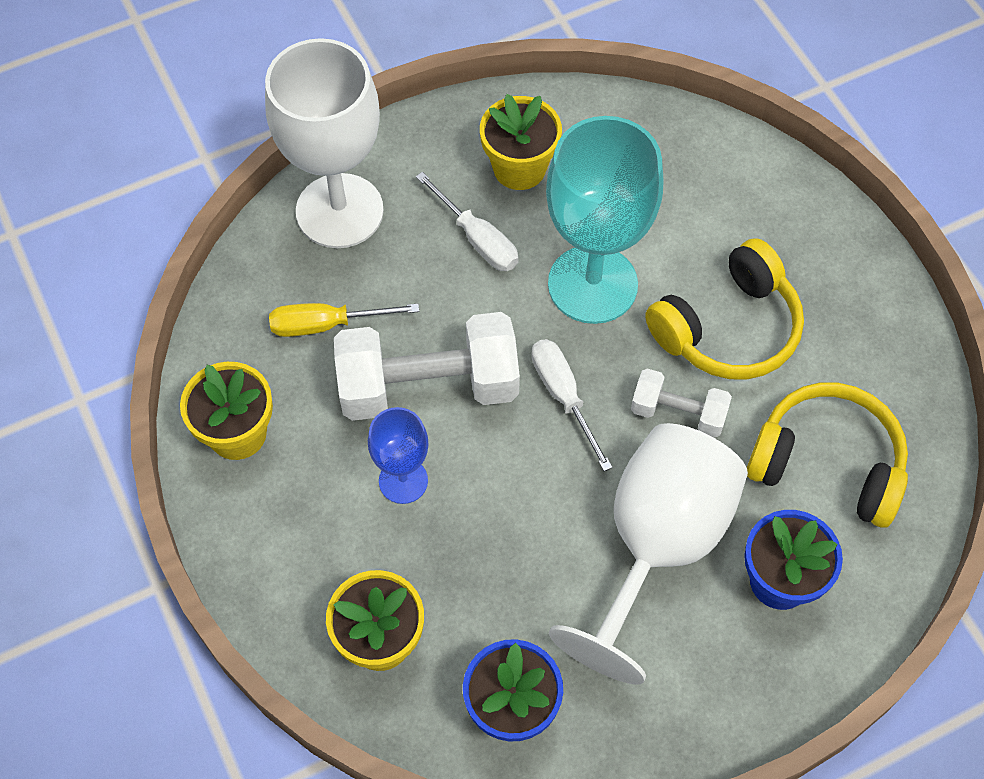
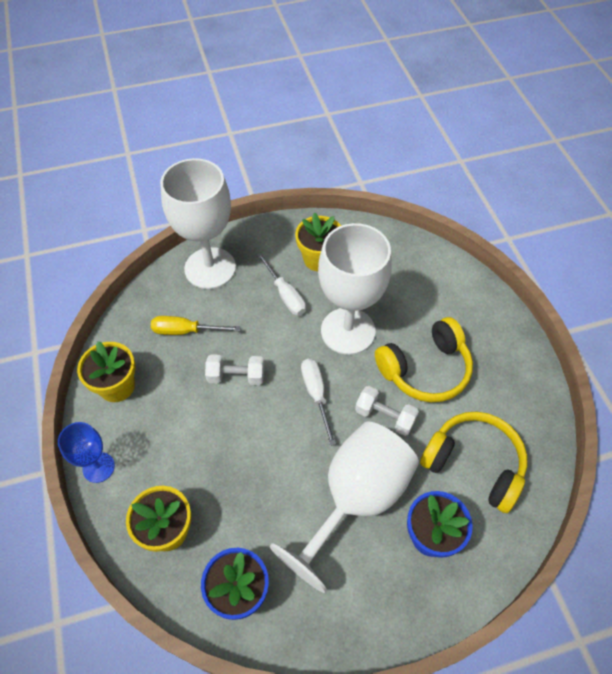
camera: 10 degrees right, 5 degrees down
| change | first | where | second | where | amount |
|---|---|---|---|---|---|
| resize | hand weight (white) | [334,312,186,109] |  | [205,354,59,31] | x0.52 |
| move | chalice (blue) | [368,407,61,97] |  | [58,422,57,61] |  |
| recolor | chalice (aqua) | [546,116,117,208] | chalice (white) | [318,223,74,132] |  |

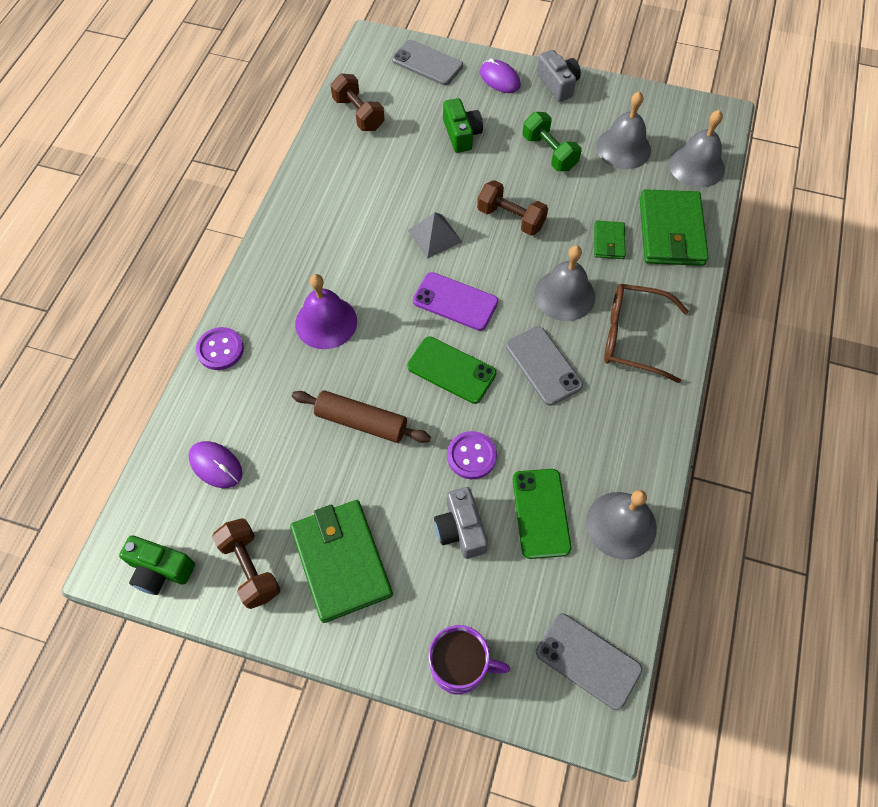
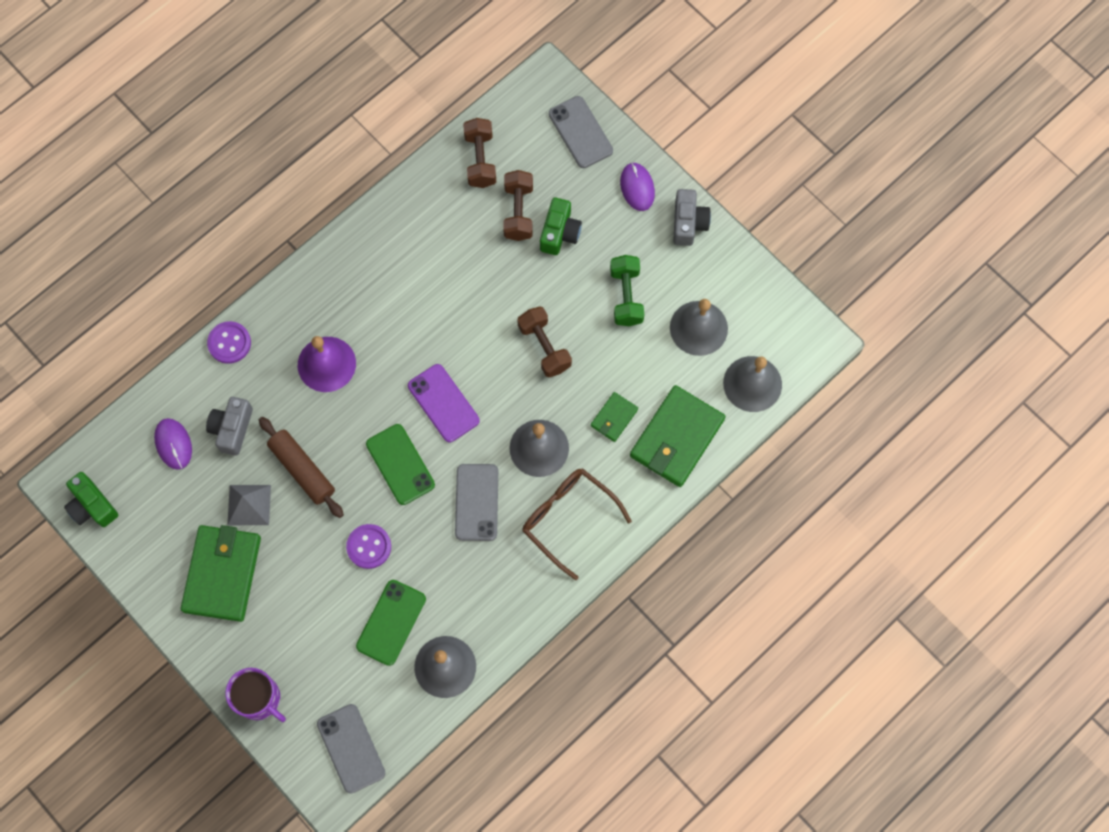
camera: 30 degrees right, 10 degrees up
| change | first | where | second | where | amount |
|---|---|---|---|---|---|
| move | hand weight (russet) | [212,518,68,91] |  | [503,170,30,71] |  |
| move | solid pyramid (gray) | [408,212,54,47] |  | [227,485,44,40] |  |
| move | compact camera (gray) | [434,487,54,72] |  | [206,397,47,59] |  |

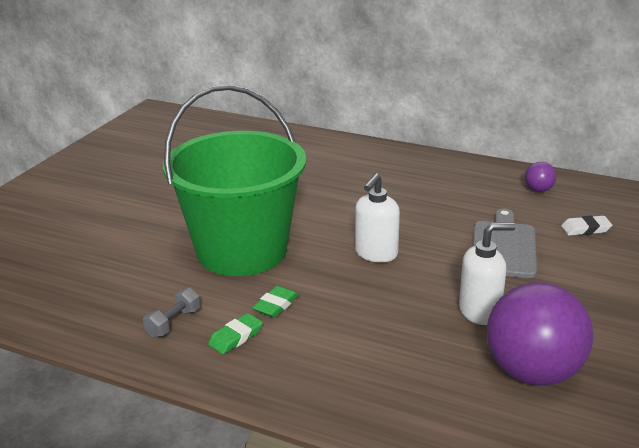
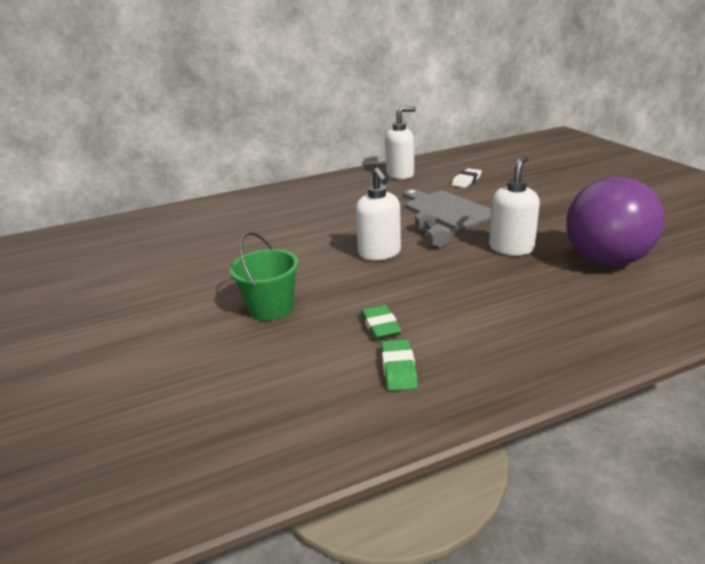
camera: 45 degrees left, 0 degrees up
| change | first | where | second | where | amount |
|---|---|---|---|---|---|
| move | hand weight (gray) | [143,288,57,50] |  | [415,209,35,39] |  |
| resize | sand bucket (green) | [163,85,144,191] |  | [230,232,69,89] | x0.43 |
| replace | ball (violet) | [525,162,31,30] | soap dispenser (white) | [385,107,31,72] |  |

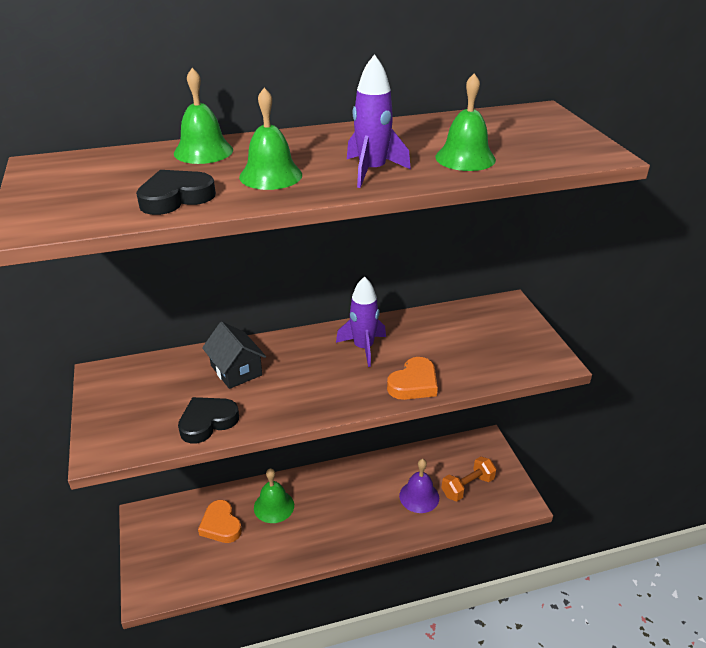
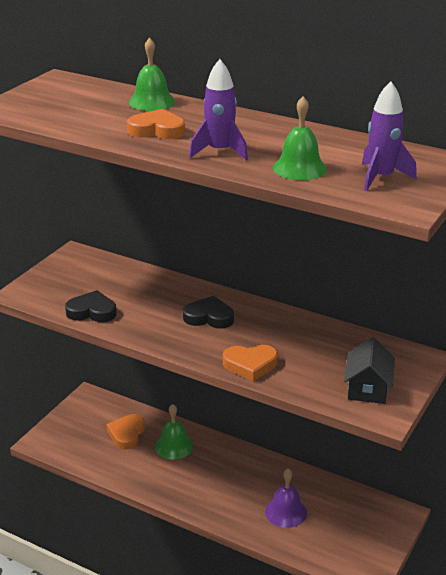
camera: 45 degrees right, 5 degrees down
| change | first | where | second | where | amount |
|---|---|---|---|---|---|
| move | love heart (black) | [136,170,80,45] |  | [183,296,51,33] |  |
| move | house (black) | [202,322,64,67] |  | [344,337,51,67] |  |
| replace | school bell (green) | [239,88,63,102] | love heart (orange-coloured) | [127,109,58,30] |  |
| move | spaceship (violet) | [336,276,50,91] |  | [362,81,55,110] |  |
| delete | hand weight (orange-coloured) | [441,456,55,45] |  |  |  |

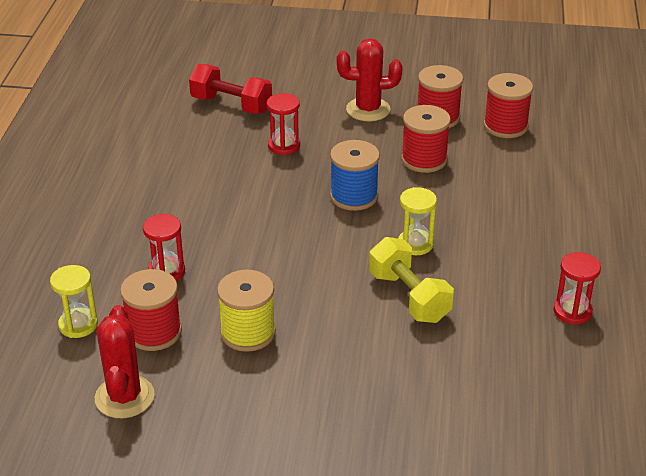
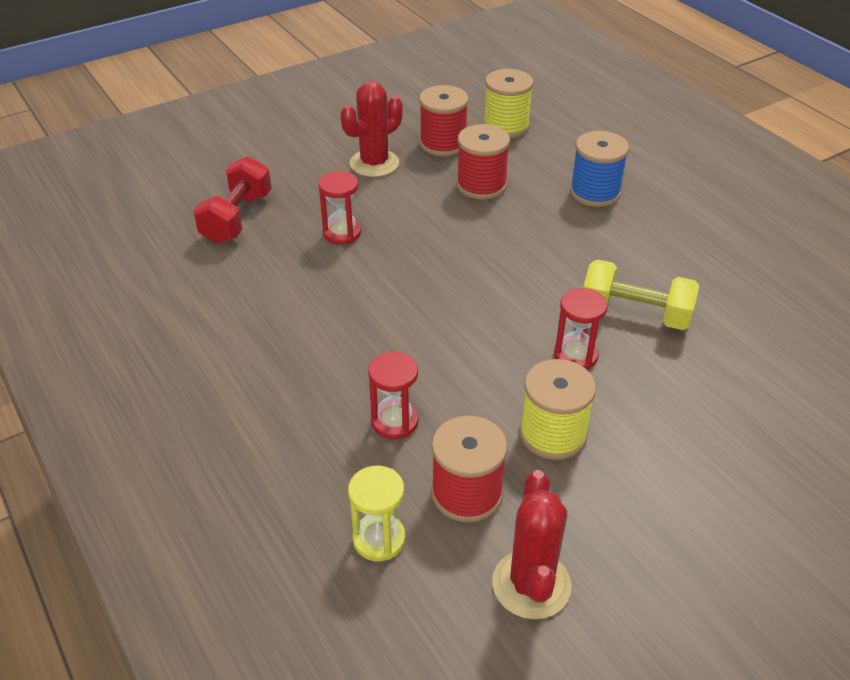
camera: 40 degrees left, 5 degrees up
| change | first | where | second | where | amount |
|---|---|---|---|---|---|
| rotate | prickly plant (red) | [95,305,60,113] |  | [492,470,80,149] | 45 degrees clockwise |
| rotate | hand weight (red) | [189,64,83,50] |  | [193,156,79,88] | 60 degrees counterclockwise |
| move | spool (blue) | [330,140,50,71] |  | [570,131,59,76] |  |
| delete | hourglass (yellow) | [398,187,39,68] |  |  |  |
| recolor | spool (red) | [483,73,50,65] | spool (yellow) | [483,69,50,69] |  |
| move | hourglass (red) | [554,252,47,73] |  | [554,288,53,82] |  |

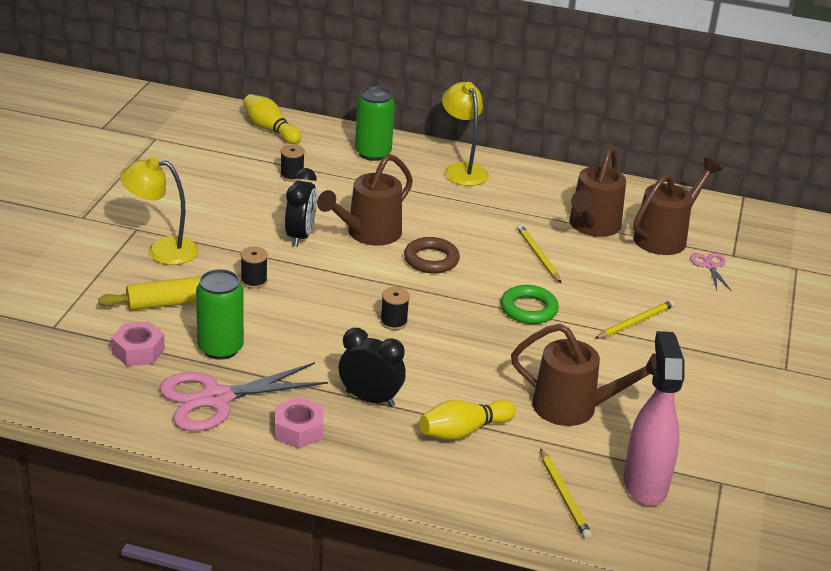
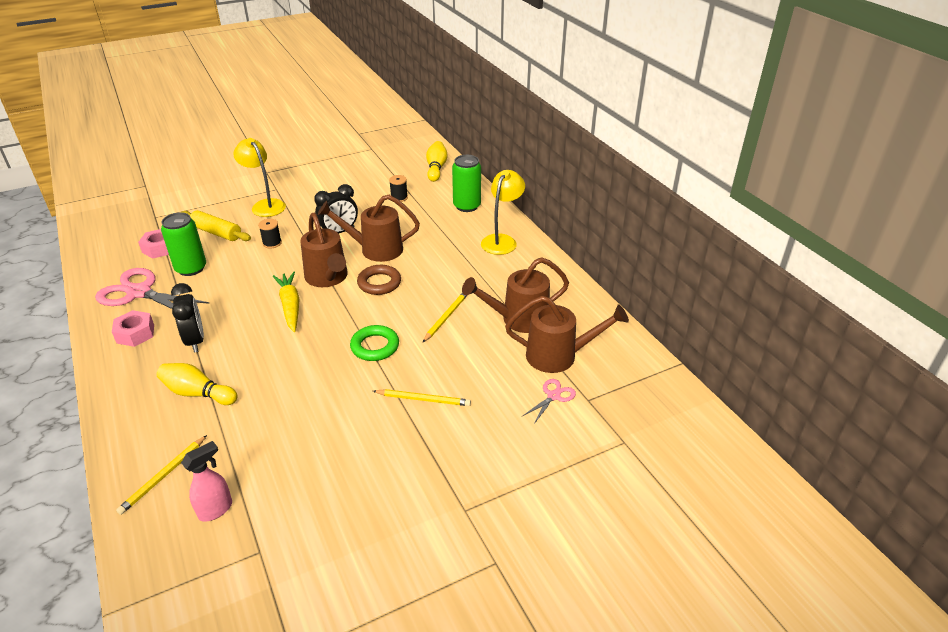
camera: 50 degrees right, 5 degrees up
| change | first | where | second | where | amount |
|---|---|---|---|---|---|
| replace | spool (black) | [380,287,30,43] | toy carrot (yellow) | [273,272,27,60] |  |
| move | watering can (russet) | [511,323,146,103] |  | [300,212,48,75] |  |
| resize | spray bottle (pink) | [623,331,62,175] |  | [181,441,51,81] | x0.58 |

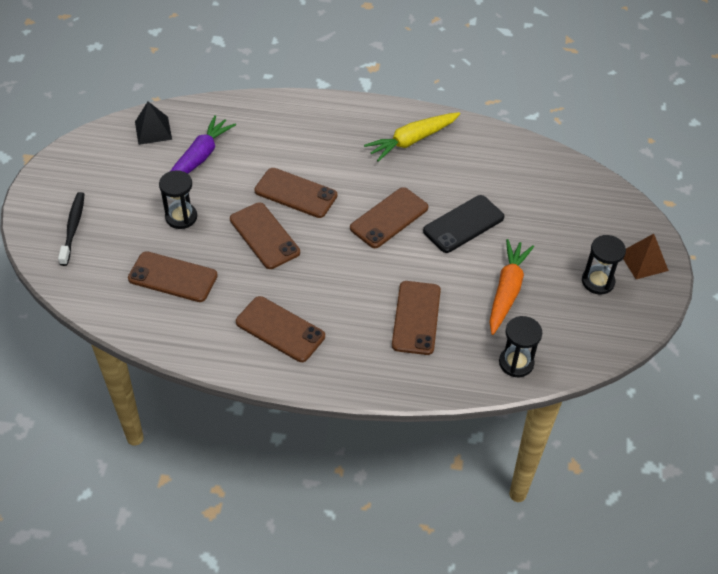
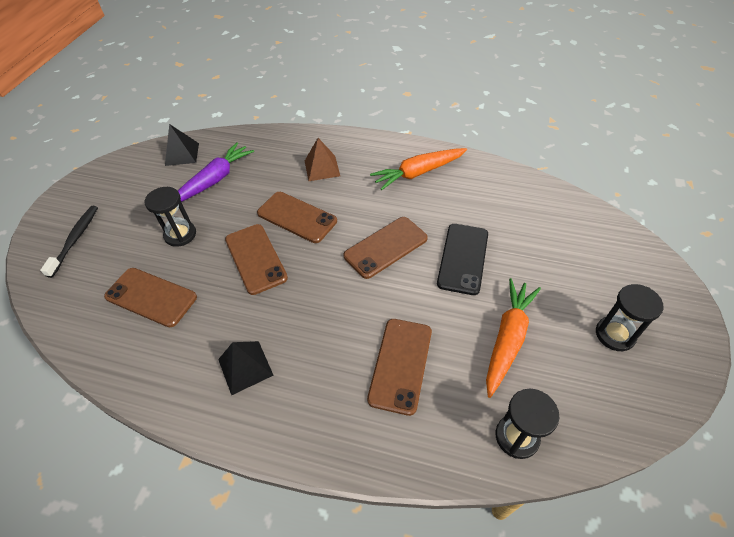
camera: 10 degrees right, 0 degrees up
| change | first | where | second | where | amount |
|---|---|---|---|---|---|
| replace | phone (russet) | [236,296,89,66] | solid pyramid (black) | [218,341,56,55] |  |
| recolor | toy carrot (yellow) | [364,112,96,50] | toy carrot (orange-coloured) | [370,148,97,42] |  |
| rotate | phone (black) | [423,195,81,58] |  | [437,224,51,71] | 45 degrees counterclockwise |
| move | solid pyramid (russet) | [623,234,46,45] |  | [305,138,35,43] |  |

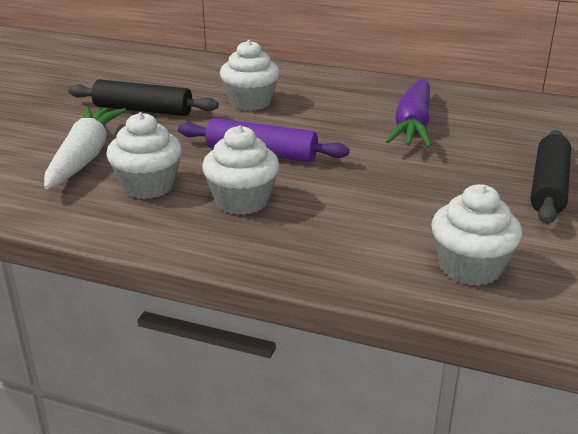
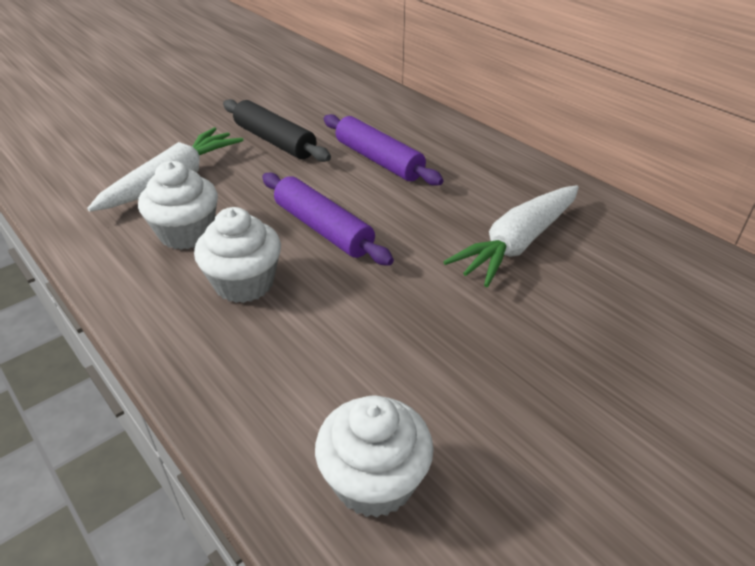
camera: 30 degrees right, 10 degrees up
| change | first | where | second | where | amount |
|---|---|---|---|---|---|
| replace | muffin (white) | [220,40,60,71] | pastry roller (violet) | [324,114,119,72] |  |
| recolor | toy carrot (violet) | [386,79,45,68] | toy carrot (white) | [443,185,136,102] |  |
| delete | pastry roller (black) | [531,130,40,94] |  |  |  |

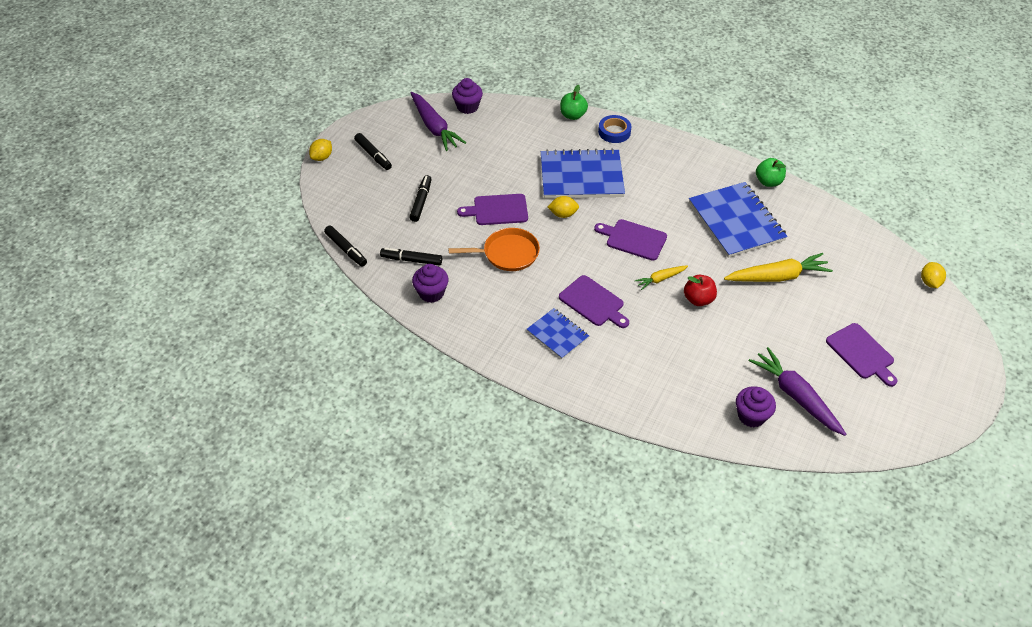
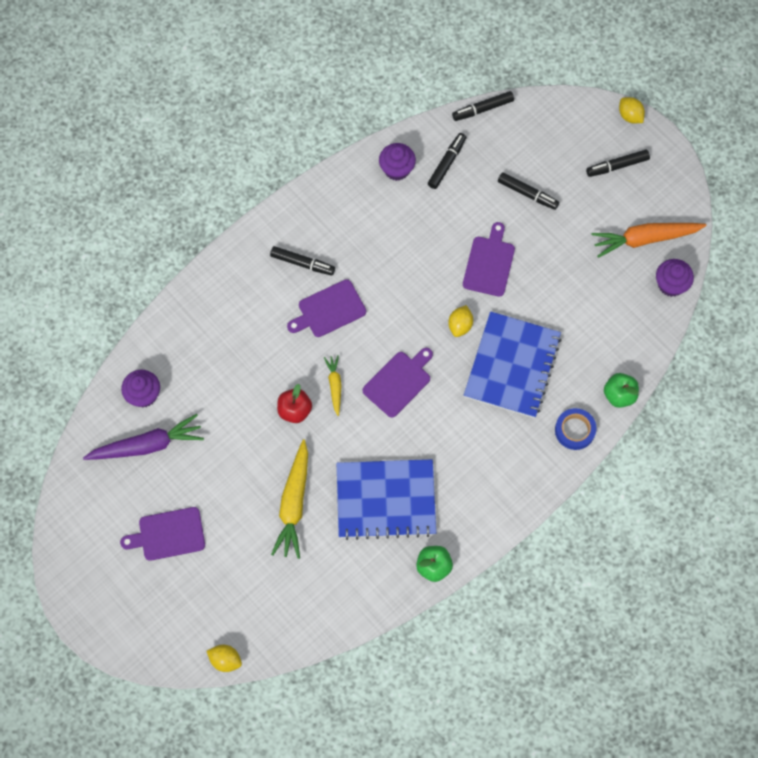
camera: 110 degrees right, 20 degrees up
| change | first | where | second | where | amount |
|---|---|---|---|---|---|
| recolor | toy carrot (violet) | [411,92,55,59] | toy carrot (orange-coloured) | [591,223,116,35] |  |
| delete | skillet (orange-coloured) | [449,228,91,43] |  |  |  |
| replace | notepad (blue) | [527,308,62,51] | marker (black) | [270,246,65,30] |  |

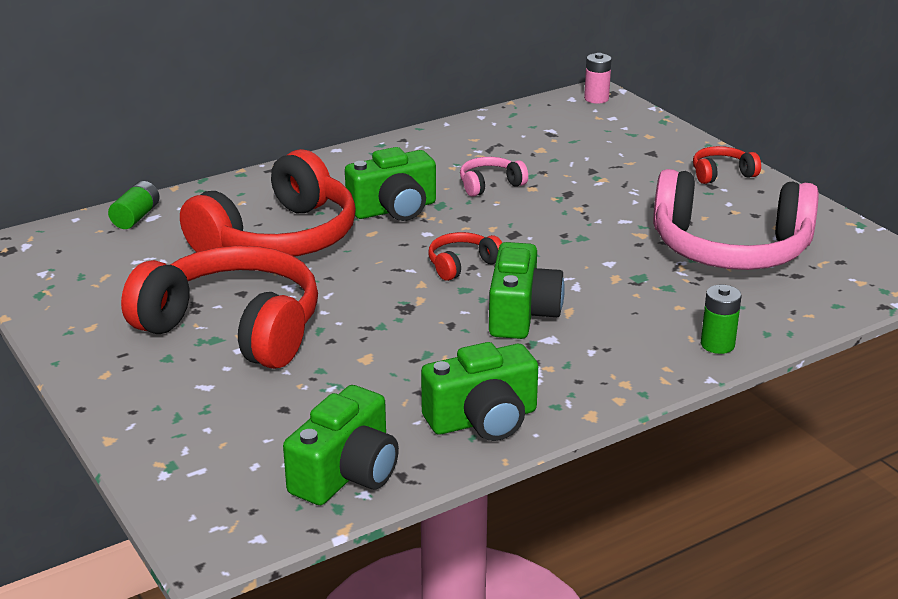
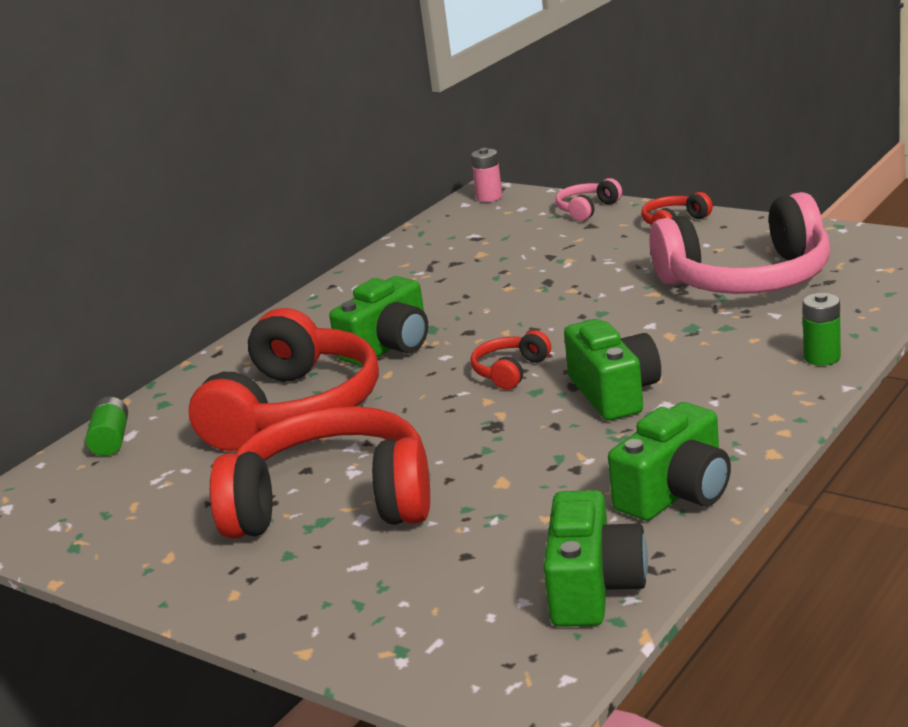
camera: 20 degrees left, 5 degrees down
| change | first | where | second | where | amount |
|---|---|---|---|---|---|
| move | headphones (pink) | [460,157,68,40] |  | [556,178,66,43] |  |

